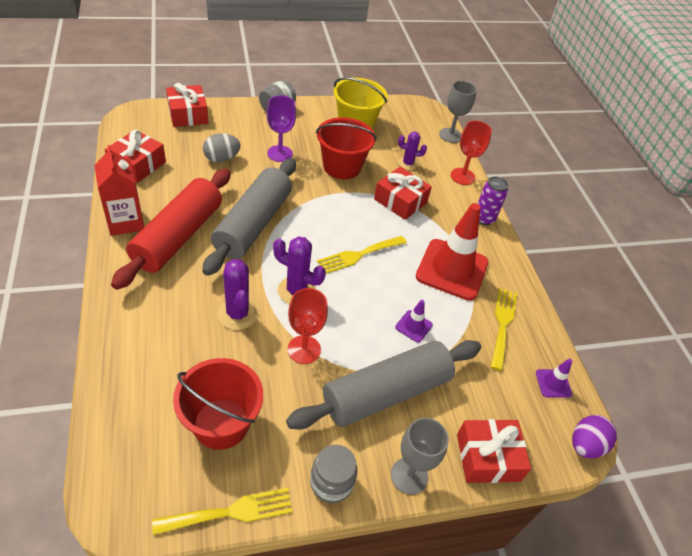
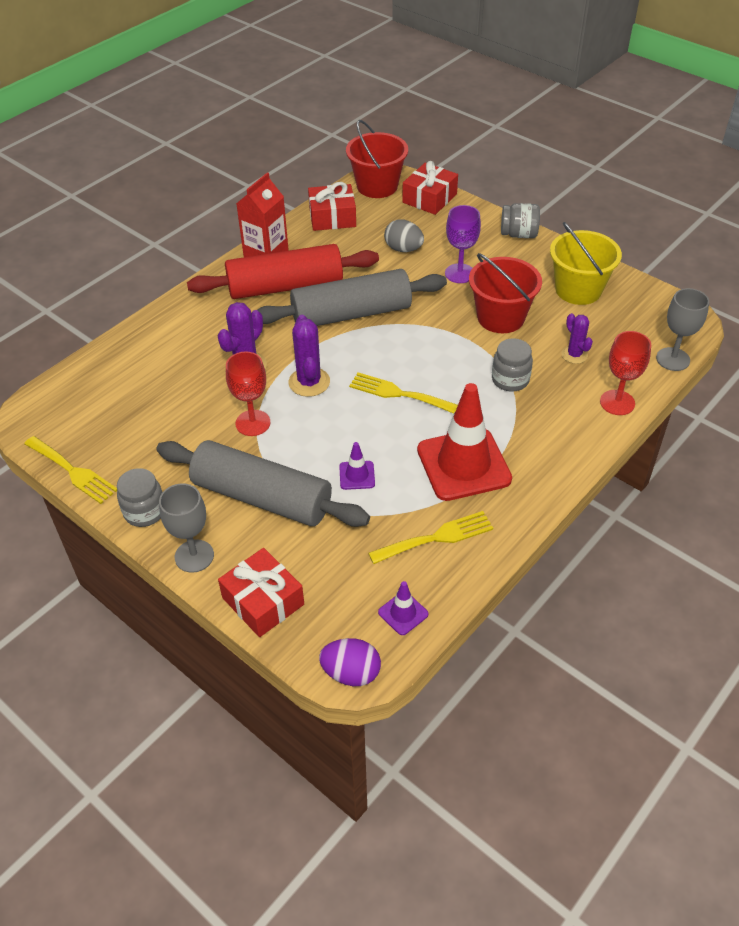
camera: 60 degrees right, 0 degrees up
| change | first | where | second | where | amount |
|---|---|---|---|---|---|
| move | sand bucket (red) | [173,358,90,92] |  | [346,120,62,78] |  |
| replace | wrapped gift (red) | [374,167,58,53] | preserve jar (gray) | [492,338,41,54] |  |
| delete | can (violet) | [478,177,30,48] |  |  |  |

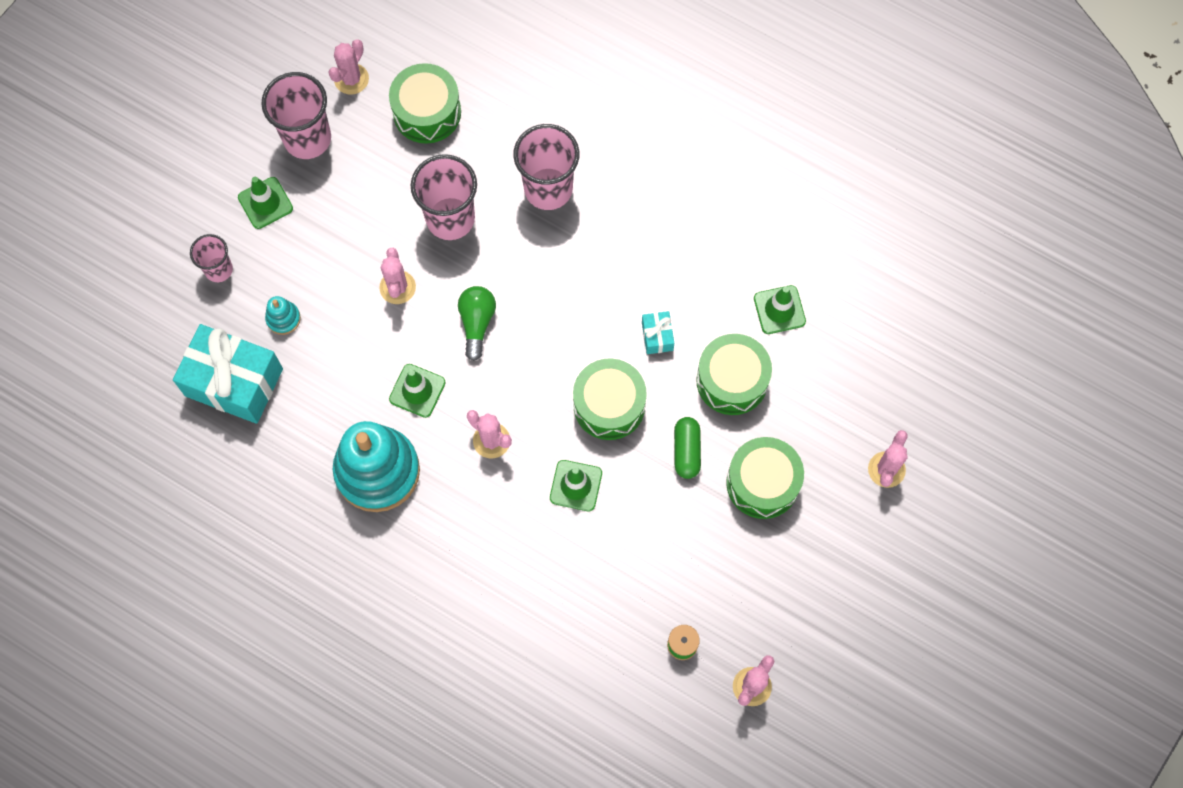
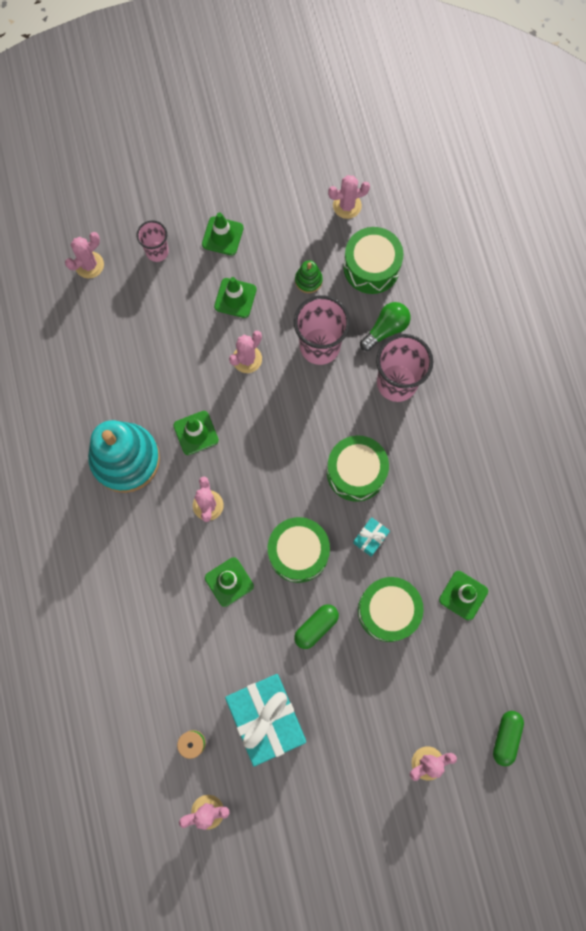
camera: 45 degrees right, 5 degrees up
| change | first | where | second | where | amount |
|---|---|---|---|---|---|
| move | wrapped gift (aqua) | [173,324,110,100] |  | [225,674,81,92] |  |
| delete | beaker (pink) | [261,72,70,87] |  |  |  |
| delete | stacking toy (aqua) | [265,296,36,39] |  |  |  |
| move | bulb (green) | [458,286,38,75] |  | [360,302,51,49] |  |
| move | toy drum (green) | [726,437,78,82] |  | [327,436,62,66] |  |
| insert |  |  | prickly plant (pink) | [65,232,39,46] |  |
| insert |  |  | road cone (green) | [214,277,42,41] |  |
| insert |  |  | stacking toy (green) | [295,260,28,33] |  |
| insert |  |  | capsule (green) | [493,711,31,55] |  |

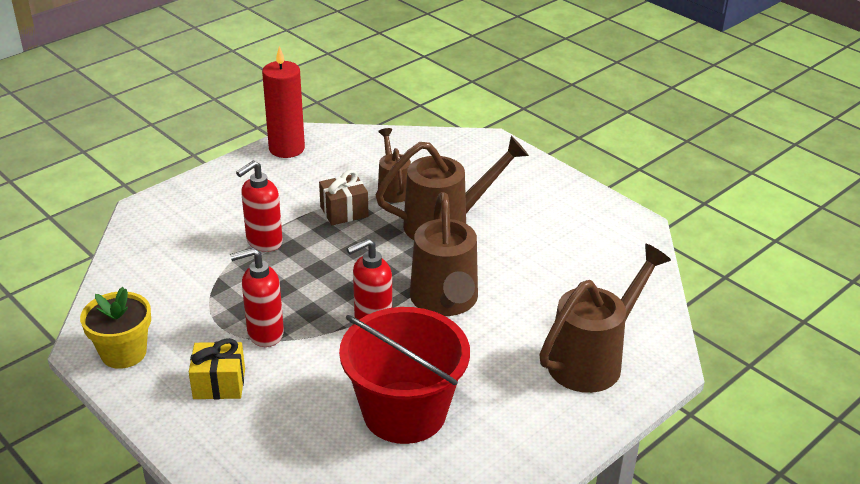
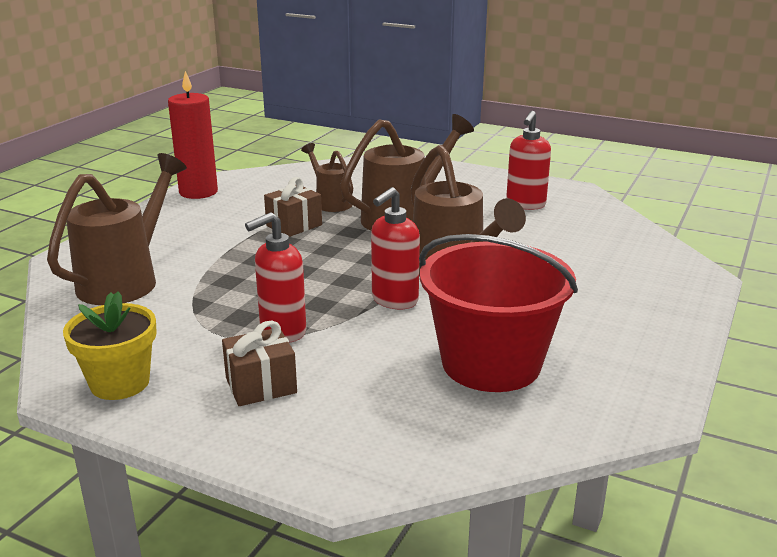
camera: 20 degrees left, 10 degrees down
| change | first | where | second | where | amount |
|---|---|---|---|---|---|
| recolor | wrapped gift (yellow) | [189,338,56,61] | wrapped gift (russet) | [222,321,75,85] |  |
| move | soap dispenser (red) | [236,160,47,92] |  | [506,111,45,99] |  |
| move | watering can (russet) | [539,243,132,150] |  | [47,153,140,152] |  |

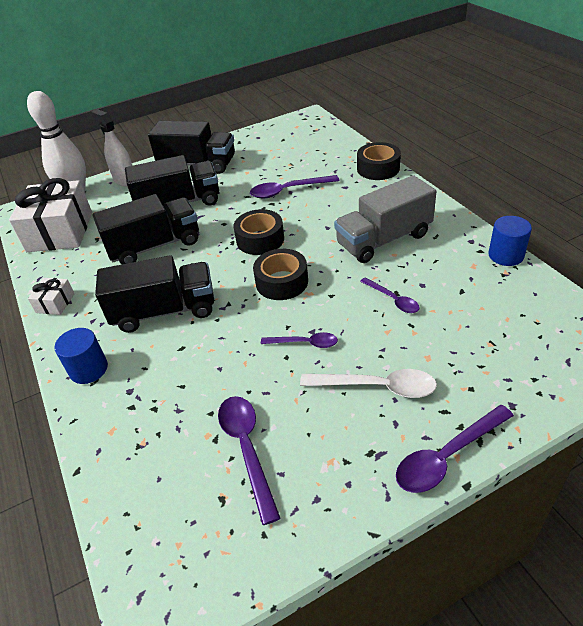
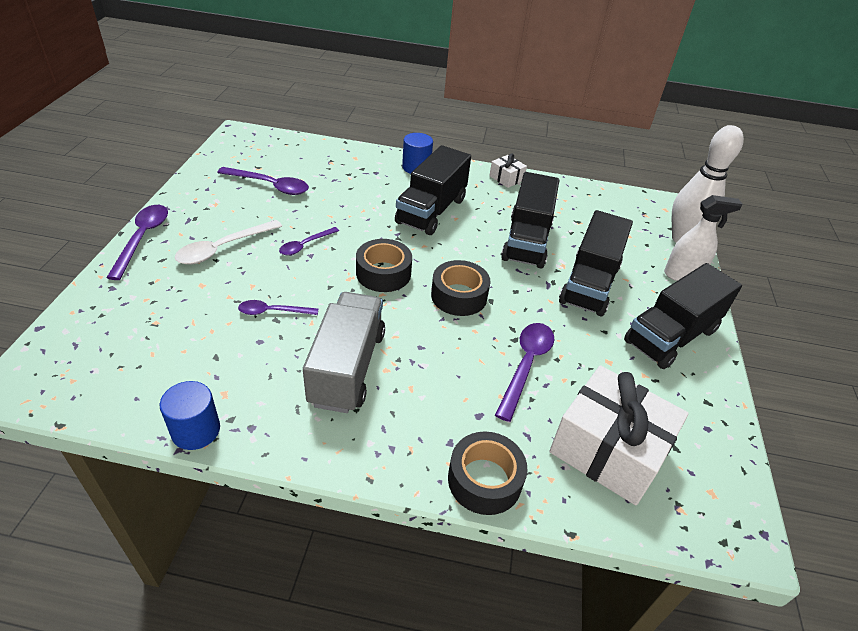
camera: 120 degrees right, 0 degrees up
| change | first | where | second | where | amount |
|---|---|---|---|---|---|
| move | wrapped gift (white) | [9,178,83,74] |  | [549,365,140,140] |  |

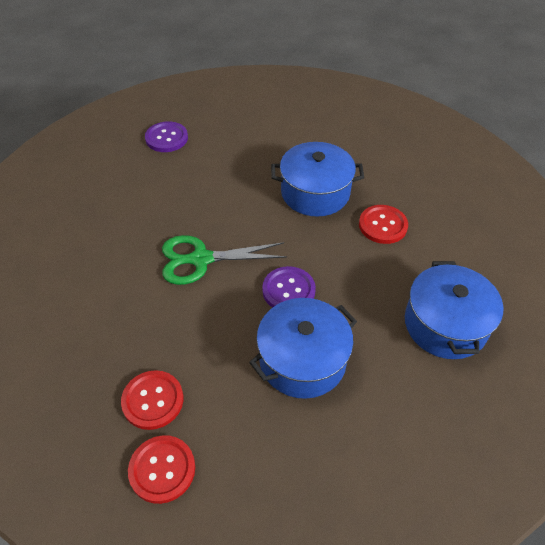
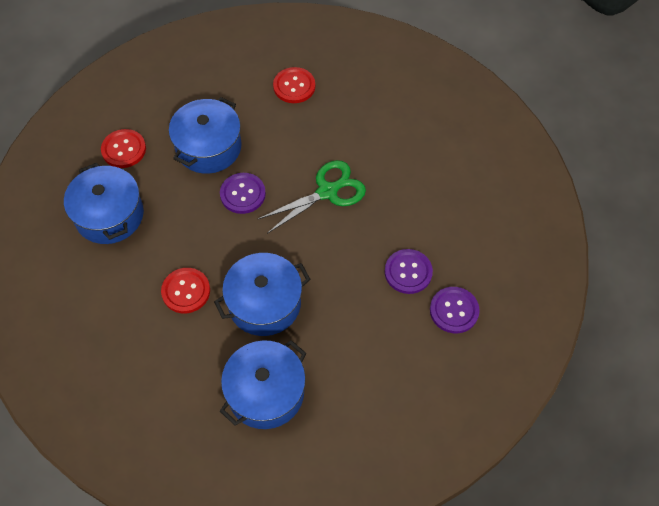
camera: 155 degrees right, 10 degrees up
| change | first | where | second | where | amount |
|---|---|---|---|---|---|
| move | shirt button (red) | [128,435,67,69] |  | [101,129,45,39] |  |
| insert |  |  | cooking pot (blue) | [220,340,86,89] |  |
| insert |  |  | shirt button (violet) | [385,249,48,45] |  |

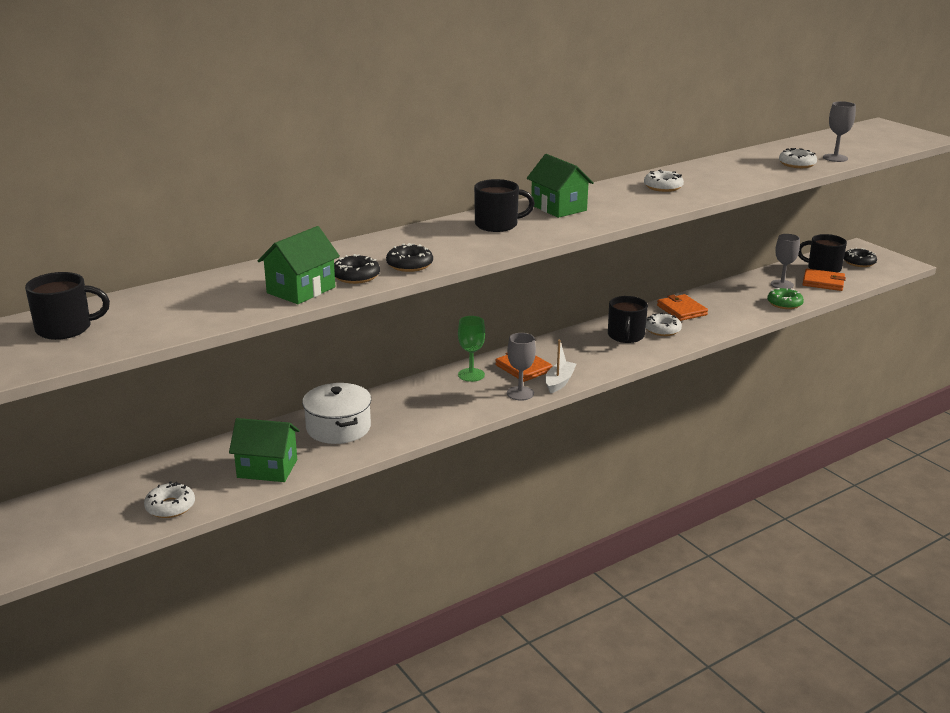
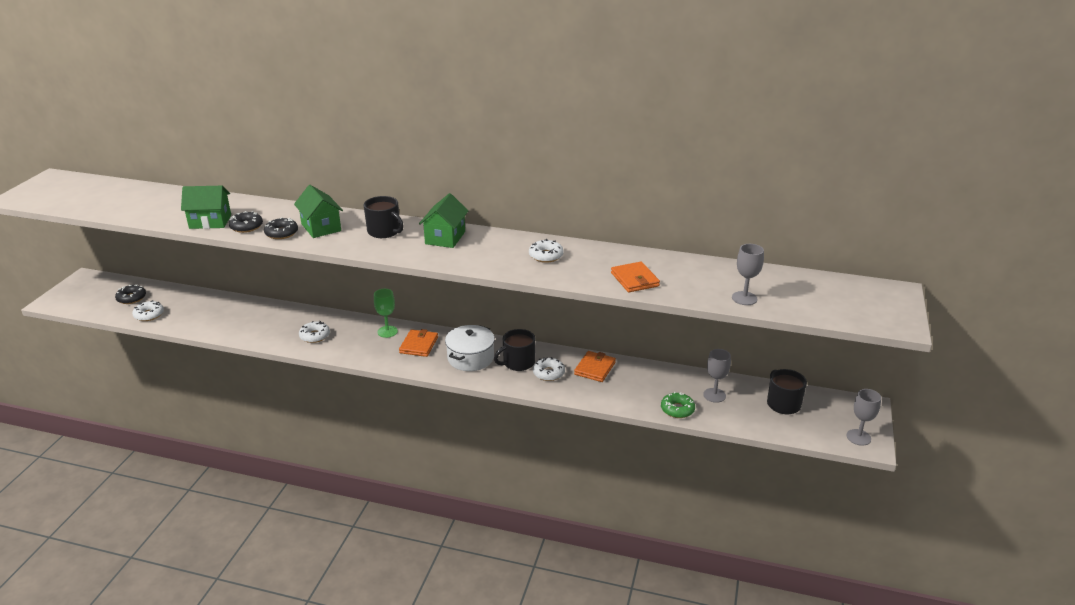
camera: 50 degrees right, 5 degrees up
| change | first | where | second | where | amount |
|---|---|---|---|---|---|
| delete | mug (black) | [25,272,85,68] |  |  |  |
| move | house (green) | [229,418,71,64] |  | [294,185,49,53] |  |
| move | cooking pot (white) | [302,383,69,61] |  | [445,325,50,46] |  |
| move | chalice (gray) | [507,333,29,68] |  | [846,389,35,57] |  |
| delete | boat (white) | [545,339,31,54] |  |  |  |
| move | donut (white) | [779,148,38,20] |  | [299,321,31,22] |  |
| move | wallet (orange-coloured) | [802,269,44,22] |  | [611,262,49,30] |  |
| move | donut (black) | [844,248,33,19] |  | [115,285,31,19] |  |

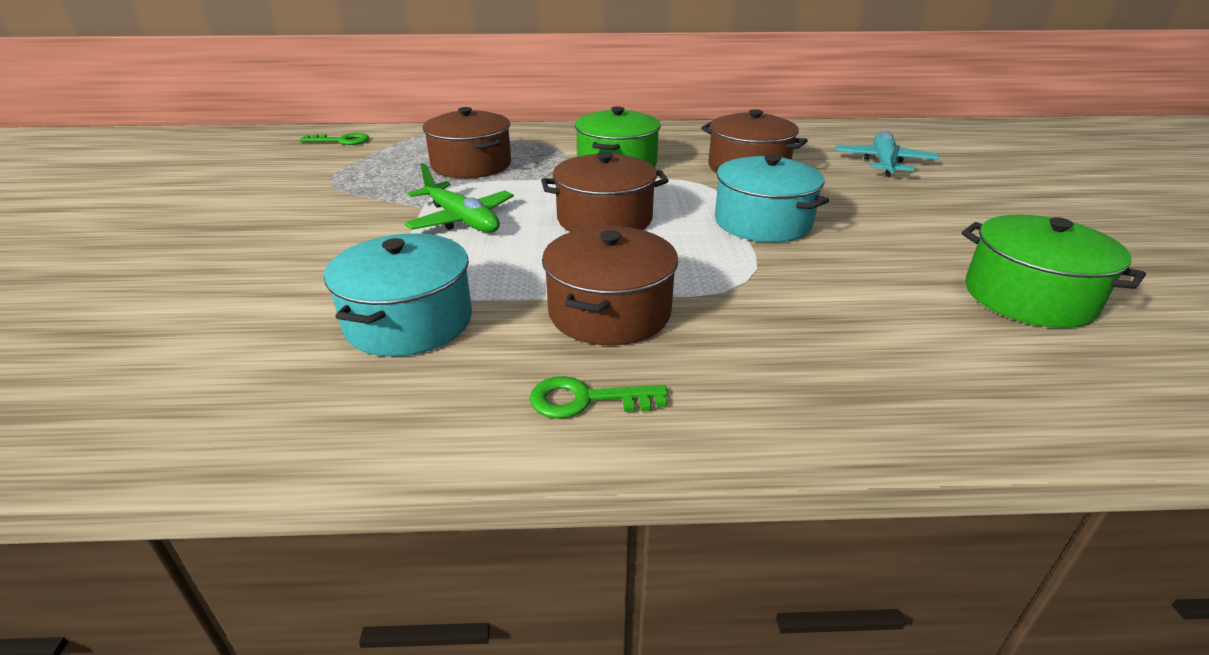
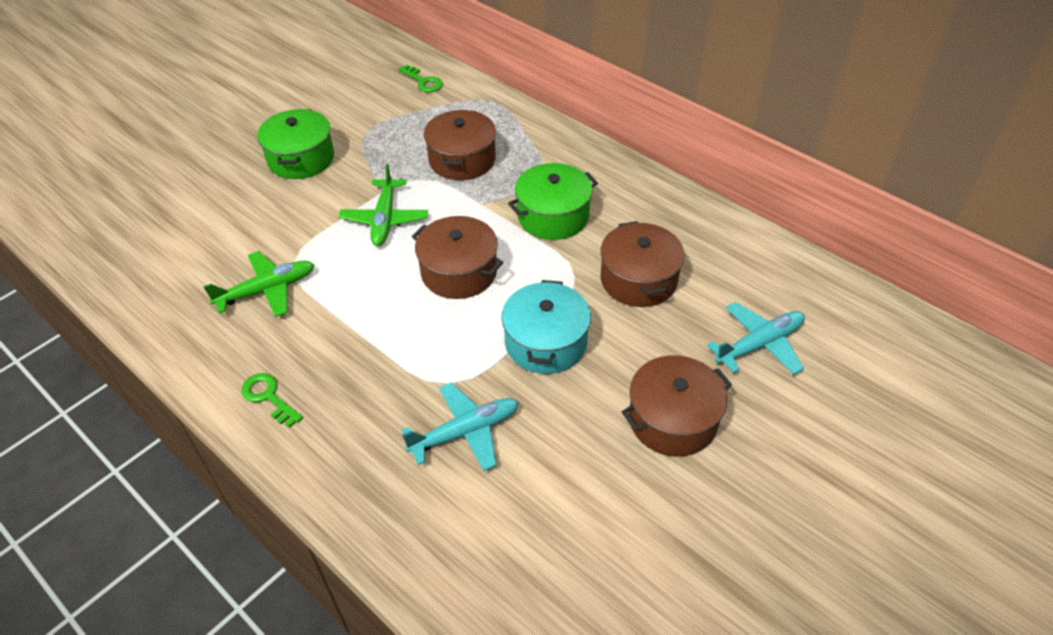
camera: 45 degrees right, 15 degrees up
| change | first | where | second | where | amount |
|---|---|---|---|---|---|
| replace | cooking pot (aqua) | [324,233,148,124] | toy plane (green) | [203,251,112,66] |  |
| move | cooking pot (russet) | [542,226,136,119] |  | [622,355,110,102] |  |
| move | cooking pot (green) | [962,215,184,113] |  | [257,109,77,70] |  |
| insert |  |  | toy plane (aqua) | [402,383,117,88] |  |

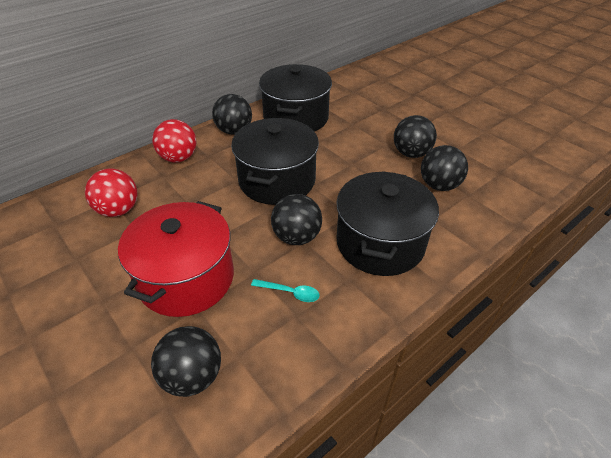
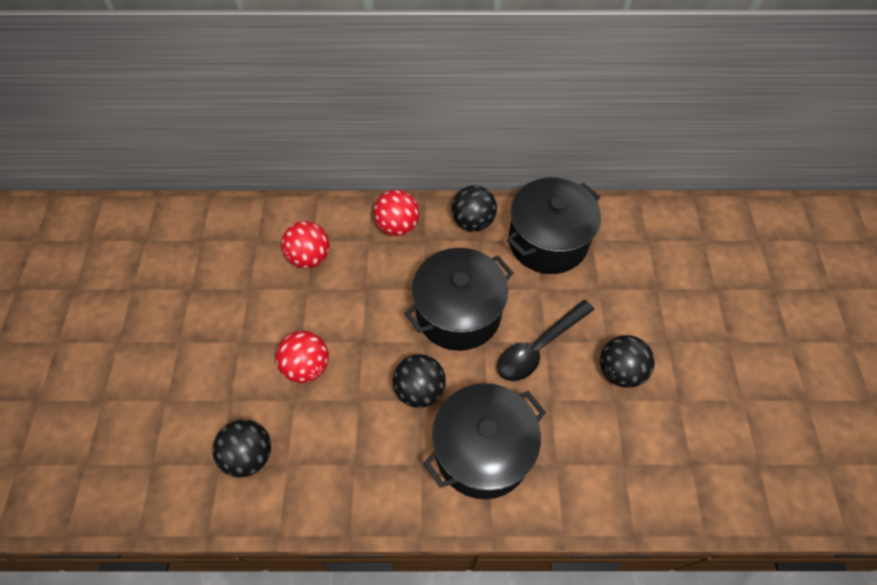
camera: 40 degrees right, 15 degrees up
| change | first | where | second | where | amount |
|---|---|---|---|---|---|
| replace | cooking pot (red) | [118,201,116,116] | ball (red) | [276,331,53,52] |  |
| delete | teaspoon (aqua) | [251,279,69,23] |  |  |  |
| delete | ball (black) | [421,145,47,46] |  |  |  |
| insert |  |  | teaspoon (black) | [497,300,97,81] |  |

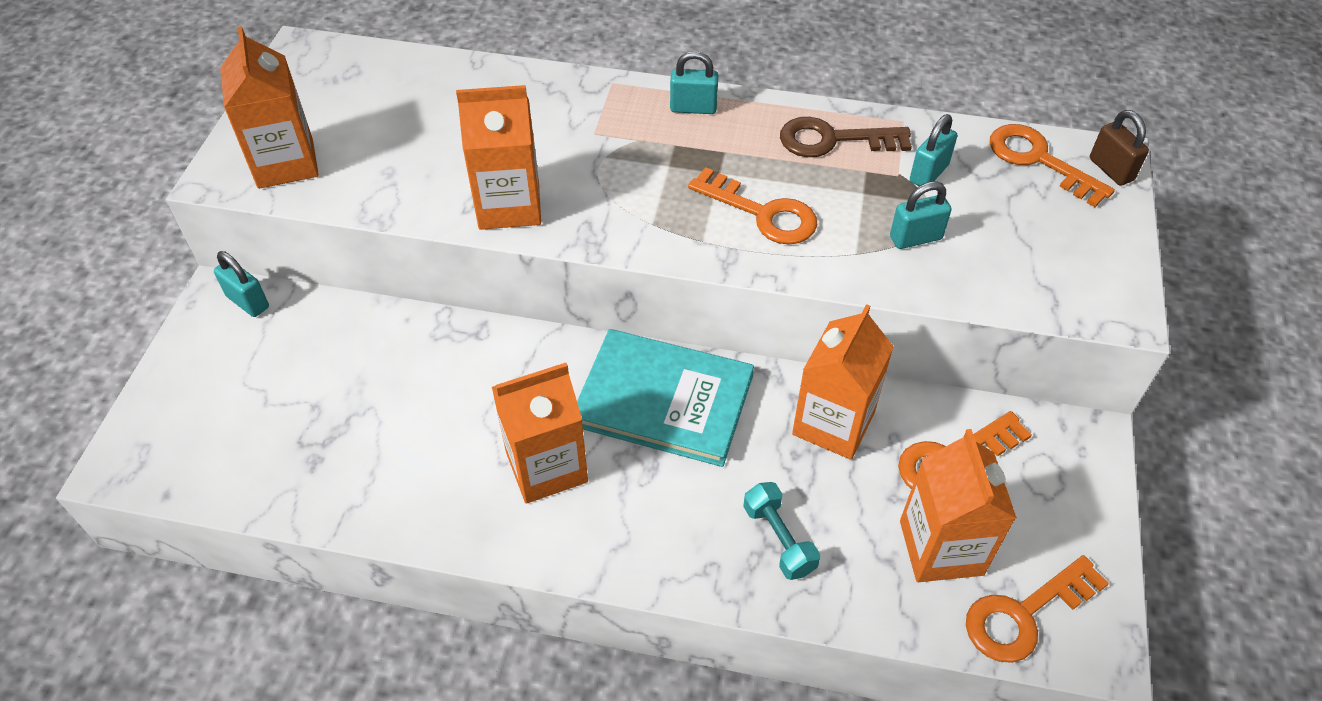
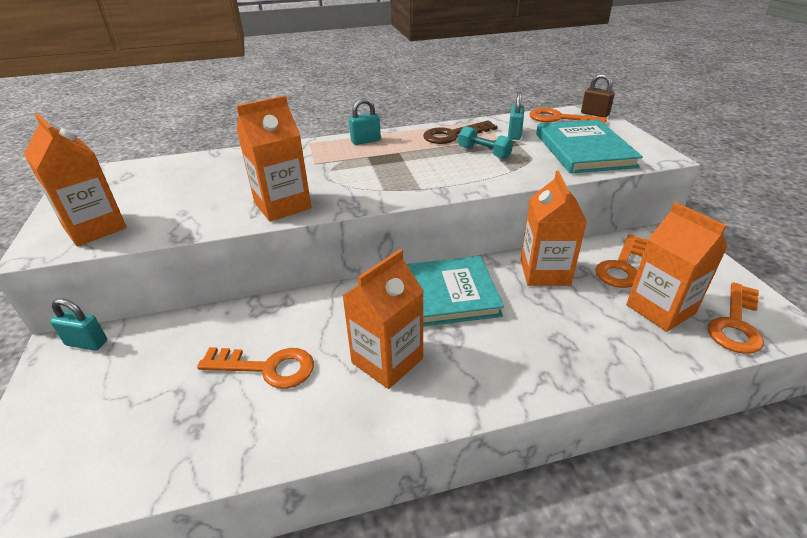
camera: 25 degrees left, 15 degrees down
| change | first | where | second | where | amount |
|---|---|---|---|---|---|
| move | latchkey (orange-coloured) | [688,167,130,77] |  | [197,347,117,42] |  |
| move | hand weight (aqua) | [743,482,77,98] |  | [458,126,55,33] |  |
| delete | small lock (aqua) | [890,181,62,68] |  |  |  |
| insert |  |  | book (aqua) | [536,120,107,54] |  |

